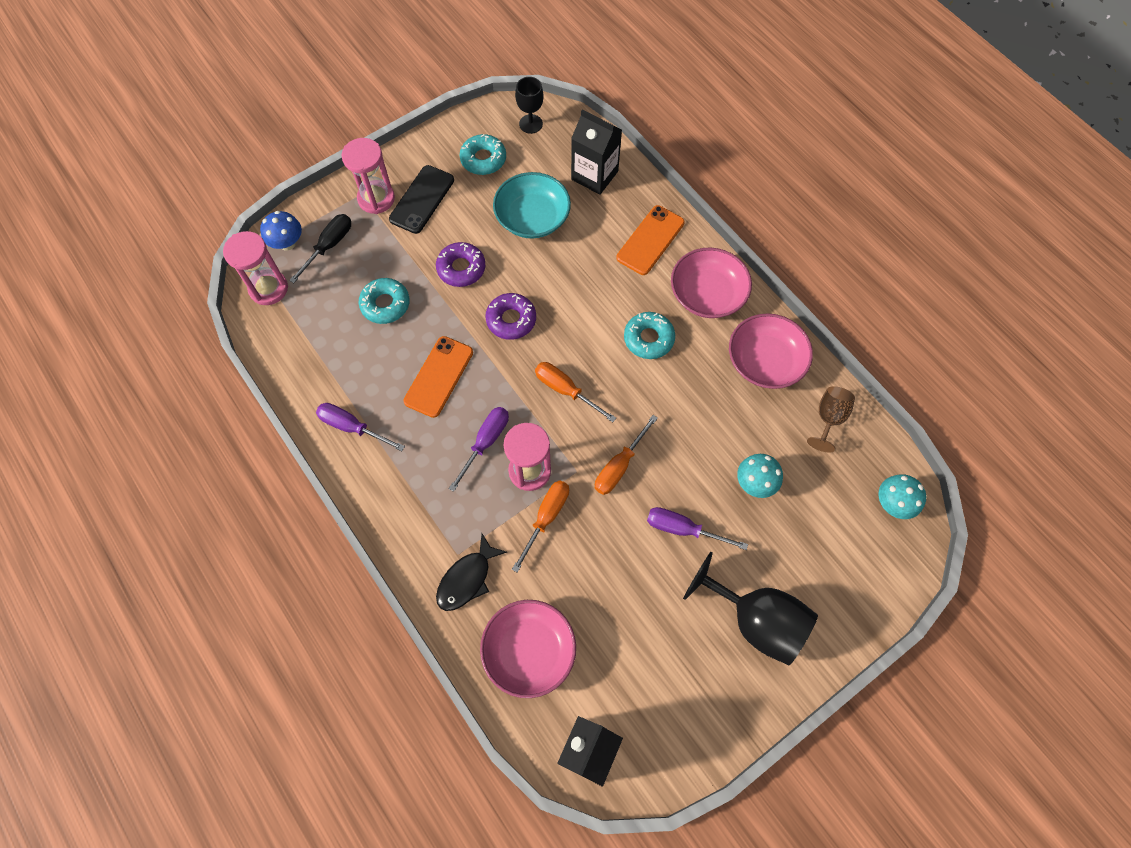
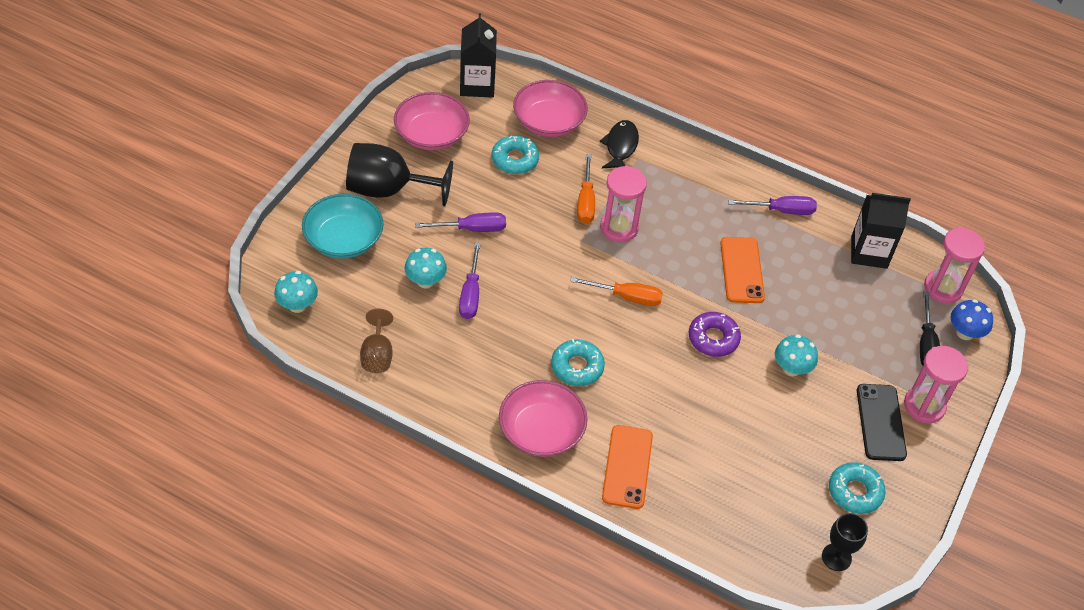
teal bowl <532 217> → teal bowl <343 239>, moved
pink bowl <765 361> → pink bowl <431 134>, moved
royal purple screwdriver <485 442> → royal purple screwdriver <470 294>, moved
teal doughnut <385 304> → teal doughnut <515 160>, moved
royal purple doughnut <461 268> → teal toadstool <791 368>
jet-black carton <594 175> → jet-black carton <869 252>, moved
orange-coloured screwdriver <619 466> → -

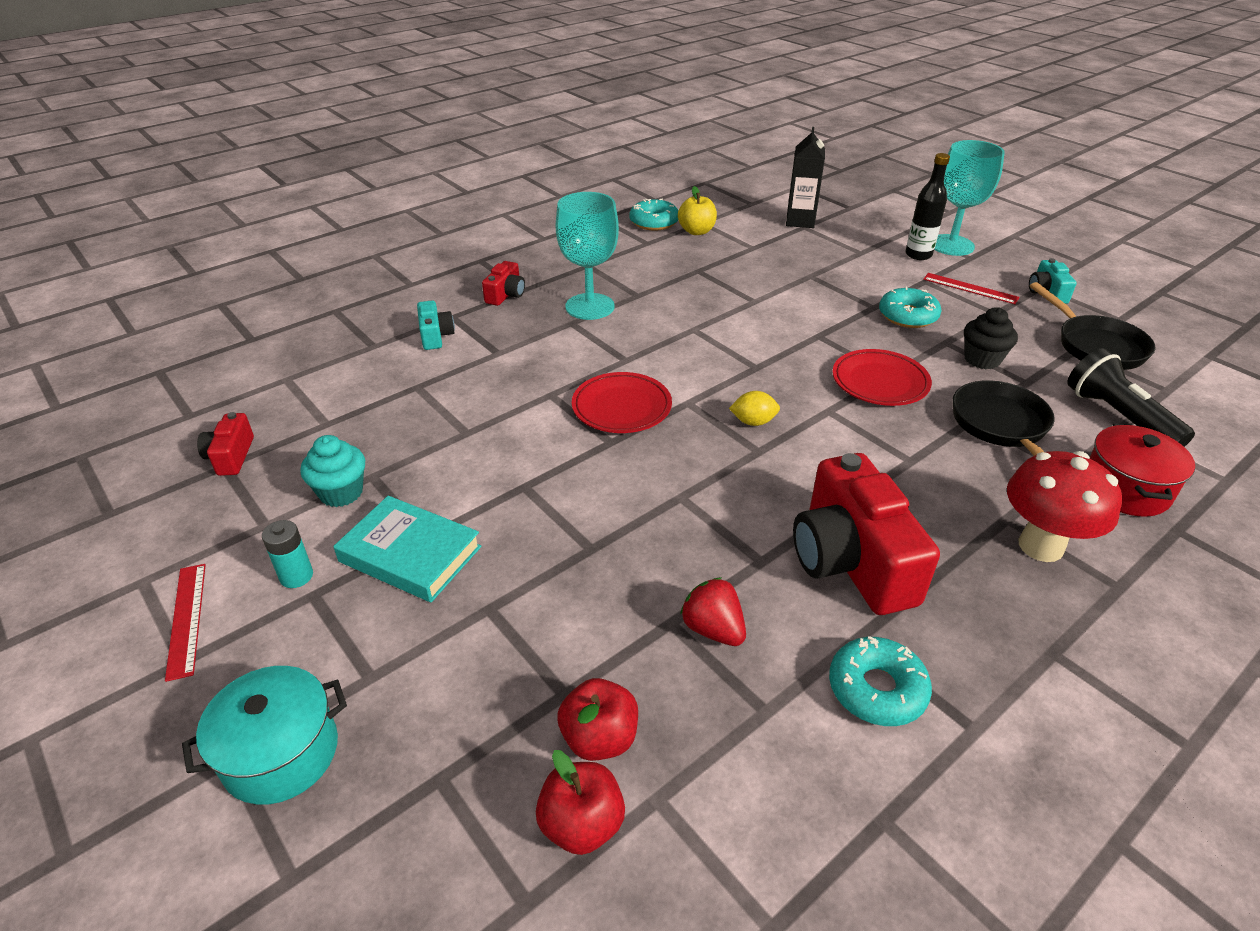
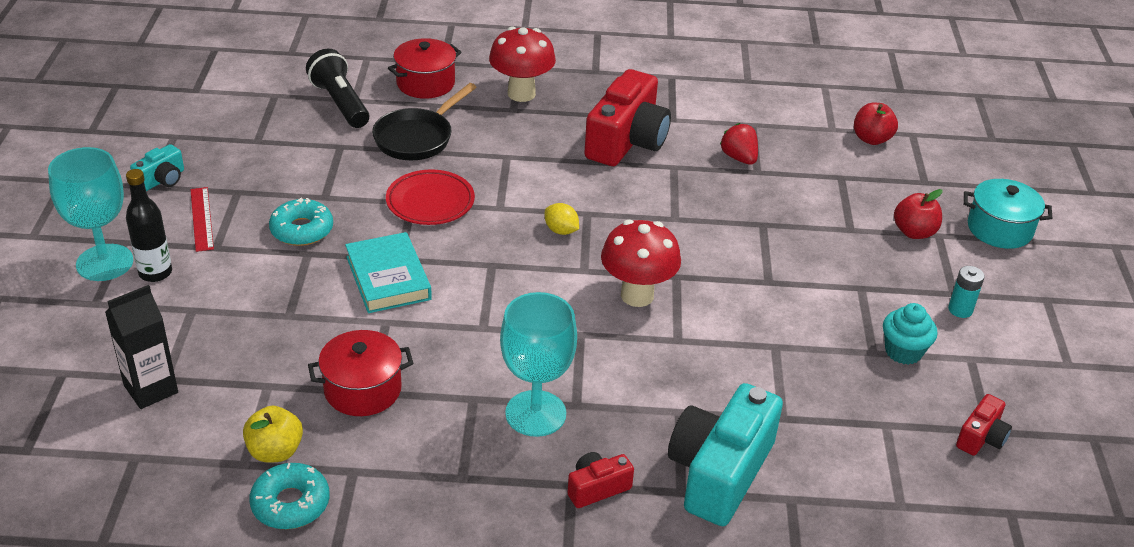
jet-black pocket torch <1118 417> → jet-black pocket torch <340 103>, 135 degrees clockwise
- → crimson pot <362 389>
teal book <410 554> → teal book <388 278>, moved
crimson dinner plate <621 407> → crimson toadstool <637 295>
teal photo camera <435 336> → teal photo camera <719 472>, x2.11
crimson strawberry <713 629> → crimson strawberry <739 158>, 150 degrees clockwise
crimson apple fruit <599 738> → crimson apple fruit <914 232>, moved
crimson measuring stick <186 619> → -
teal doughnut <876 689> → -
jet-black muffin <982 359> → -
jet-black frying pan <1095 346> → -

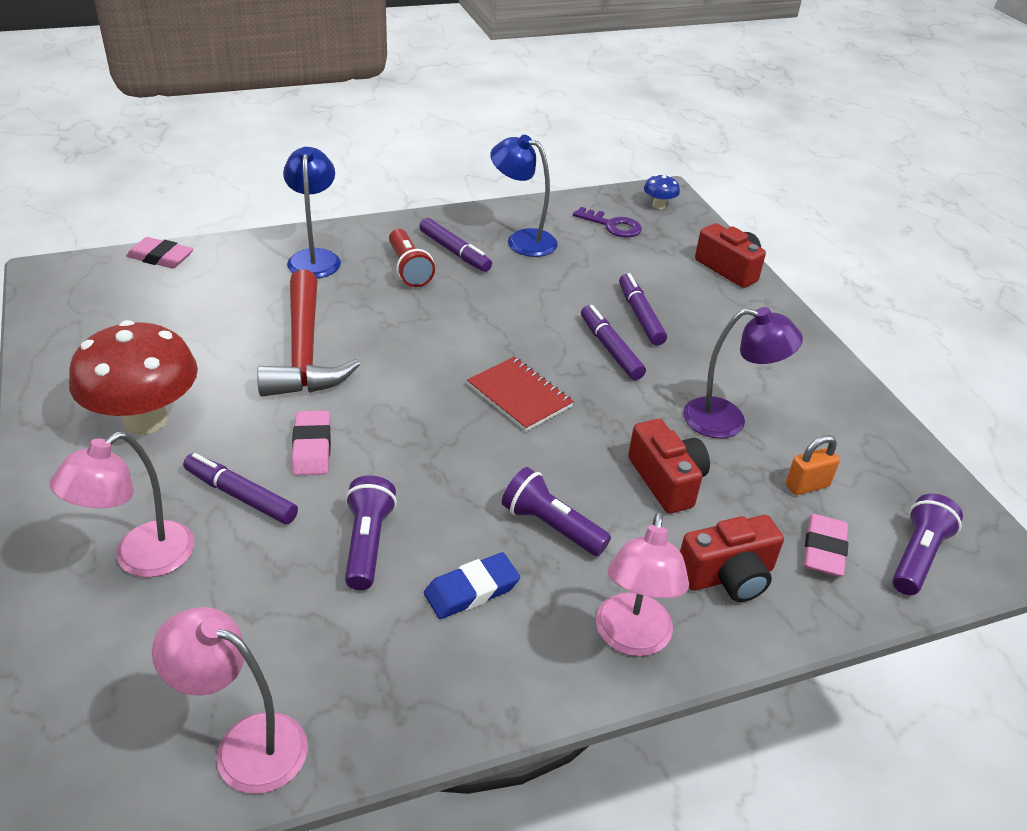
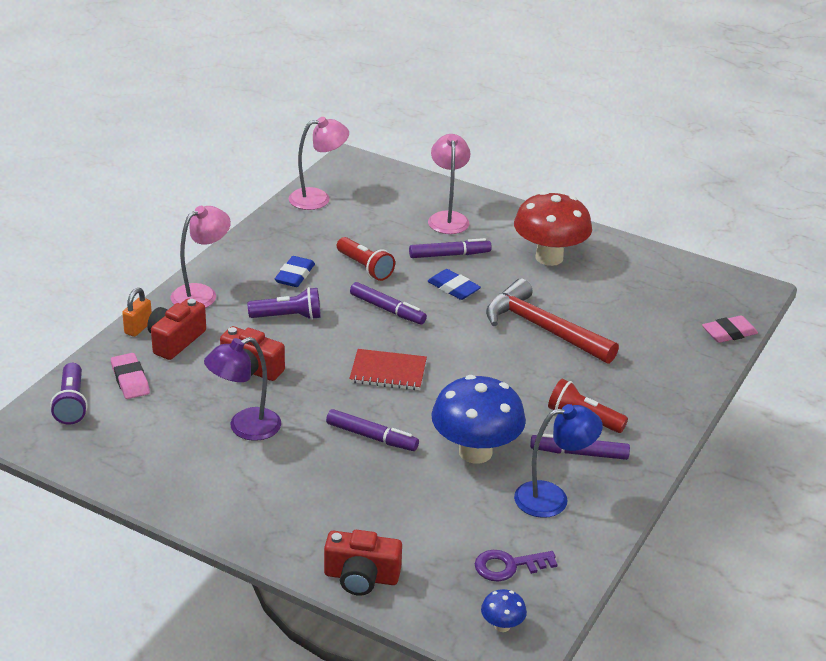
orange-coloured small lock <807 485> → orange-coloured small lock <138 328>, moved
pink lamp <631 639> → pink lamp <201 293>, 75 degrees clockwise
royal purple pocket torch <367 543> → crimson pocket torch <365 267>
royal purple felt pen <640 315> → royal purple felt pen <387 309>, moved
pink gum eraser <312 447> → royal blue gum eraser <453 288>
- → royal blue toadstool <475 452>
royal blue lamp <315 258> → -

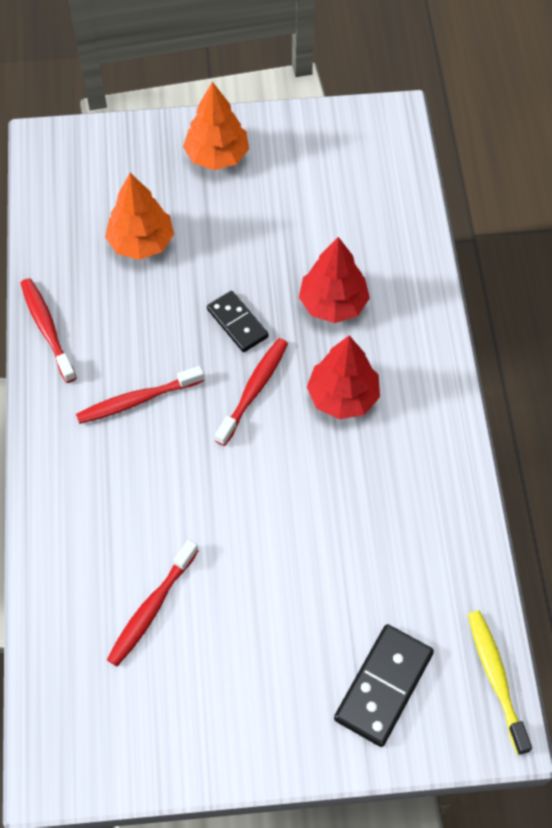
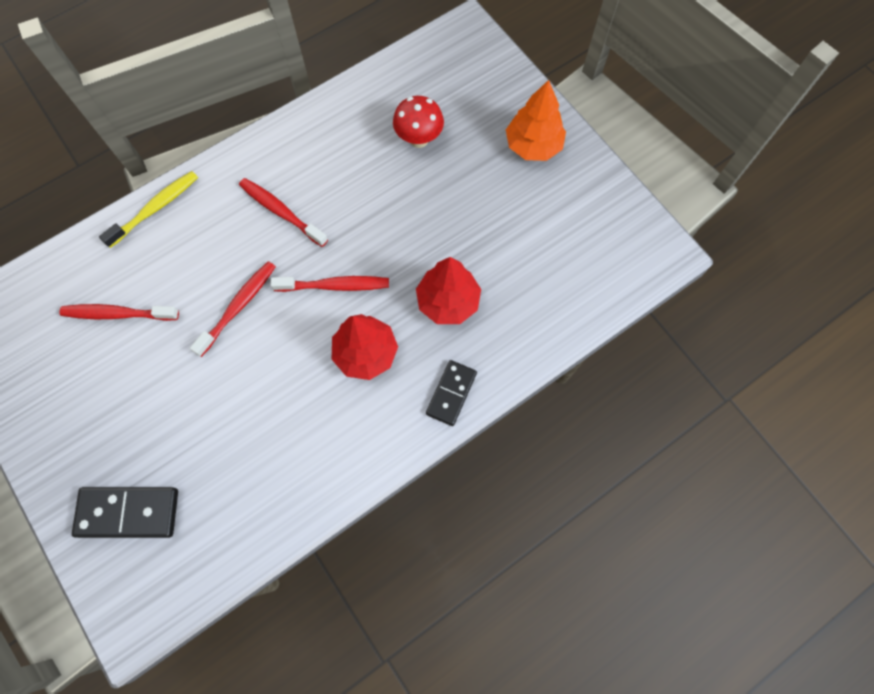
bright yellow tooth brush <496 678> → bright yellow tooth brush <155 208>, moved
crimson tooth brush <47 328> → crimson tooth brush <238 307>, moved
orange-coloured tree <141 242> → crimson toadstool <419 139>
jet-black domino <237 323> → jet-black domino <451 393>, moved

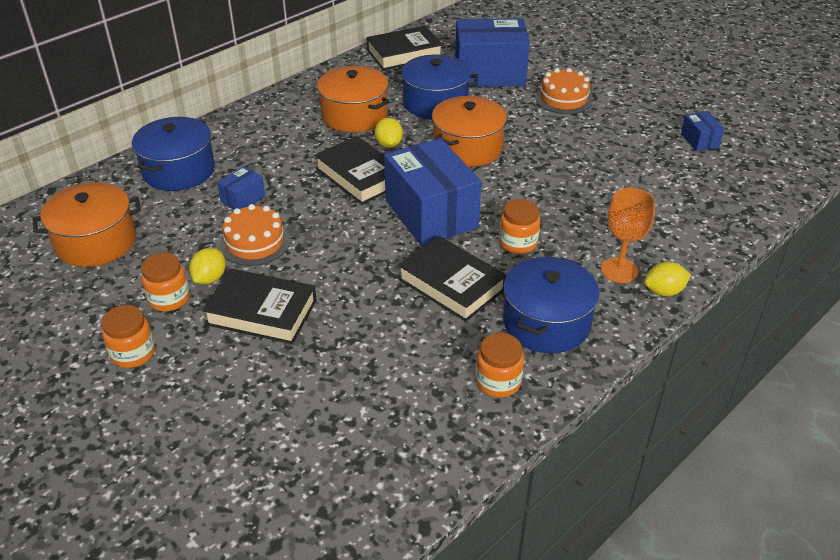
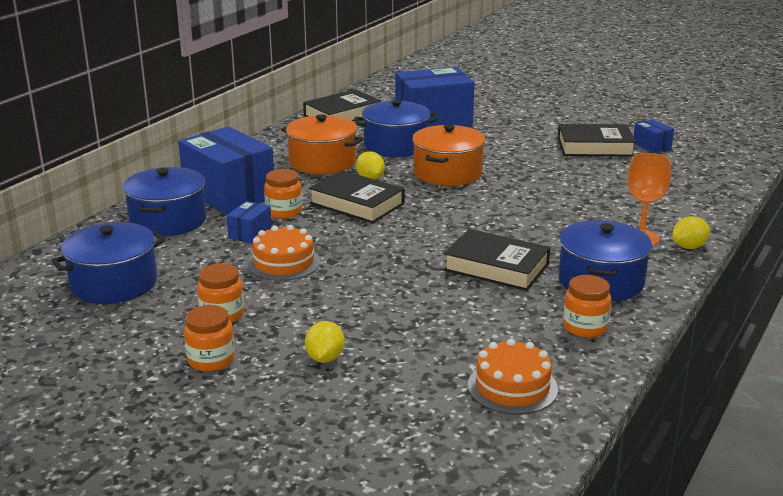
orange-coloured pot <96 242> → royal blue pot <114 283>
royal blue box <431 214> → royal blue box <228 194>, moved
orange-coloured preserve jar <518 243> → orange-coloured preserve jar <284 212>, moved
bright yellow citrus fruit <210 278> → bright yellow citrus fruit <325 358>, moved
orange-coloured gateau <564 98> → orange-coloured gateau <512 387>, moved
jet-black book <262 312> → jet-black book <595 147>, moved

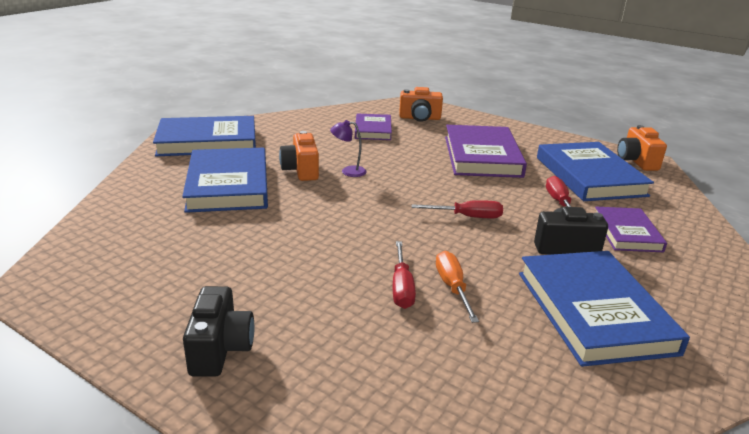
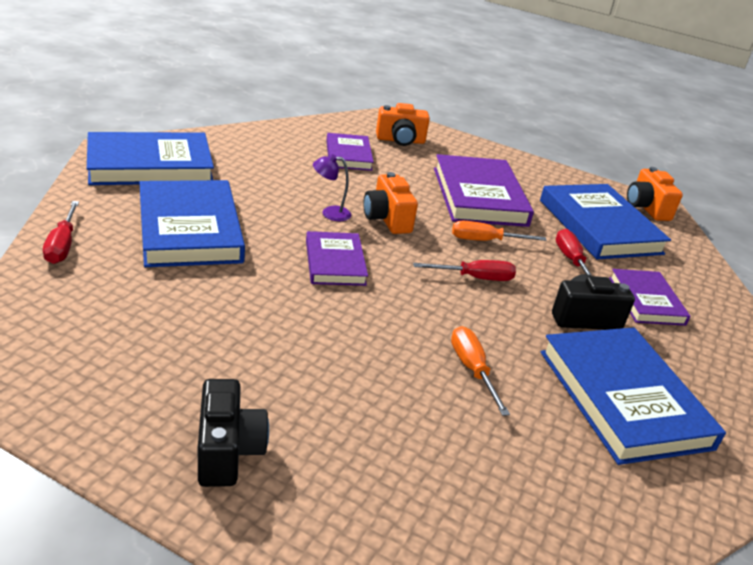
crimson screwdriver <402 287> → crimson screwdriver <62 245>, moved
- → royal purple book <334 262>
orange-coloured photo camera <301 170> → orange-coloured photo camera <387 219>, moved
- → orange-coloured screwdriver <485 241>

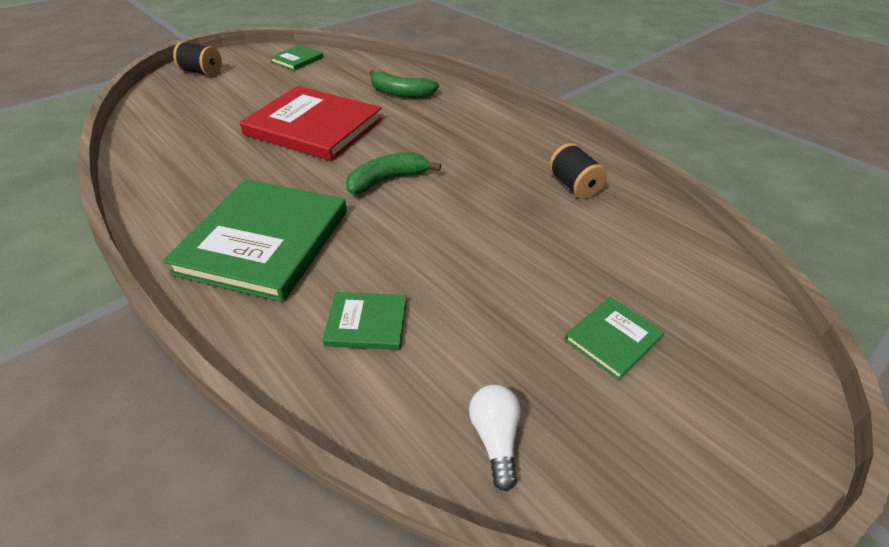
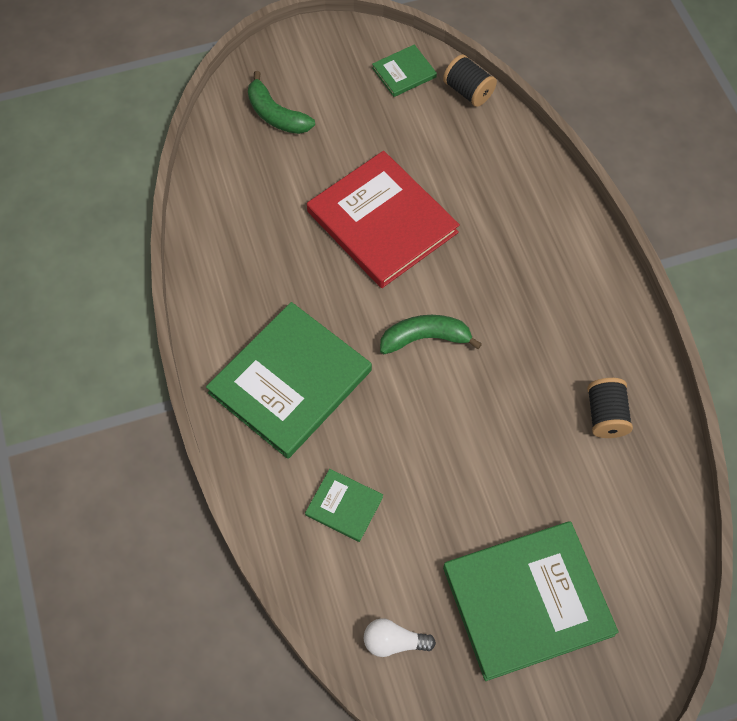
emerald banana <401 93> → emerald banana <276 115>, moved
snow-white light bulb <495 439> → snow-white light bulb <394 642>, 105 degrees counterclockwise
jet-black reel of thread <202 72> → jet-black reel of thread <468 91>, moved
emerald book <612 339> → emerald book <527 600>, x2.17

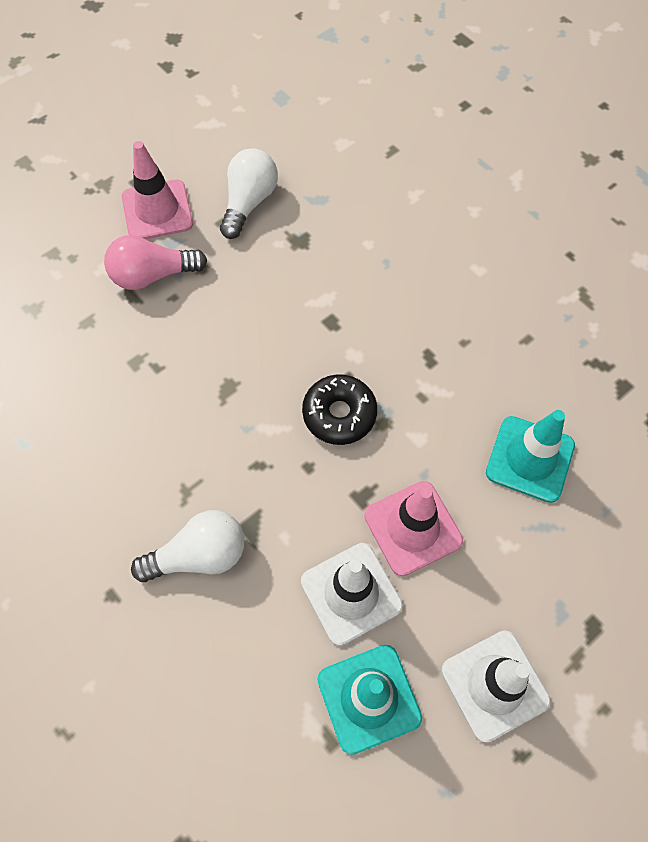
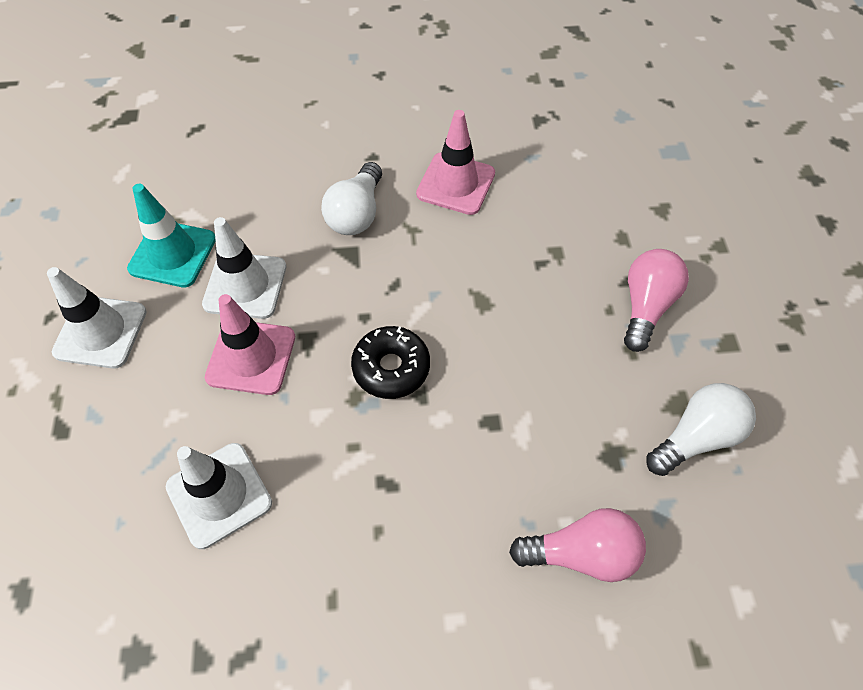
teal safety cone <530 459> → snow-white safety cone <219 495>
pink safety cone <157 210> → pink safety cone <456 184>, moved
- → pink light bulb <582 553>
snow-white light bulb <249 202> → snow-white light bulb <696 437>, 90 degrees counterclockwise

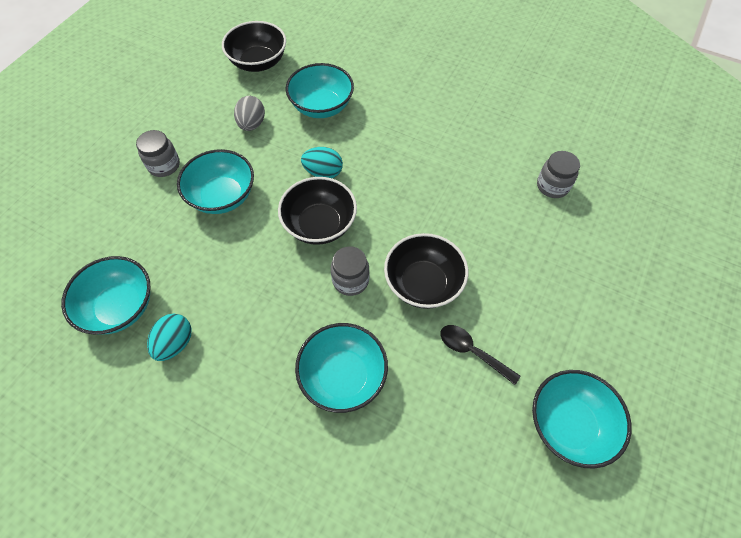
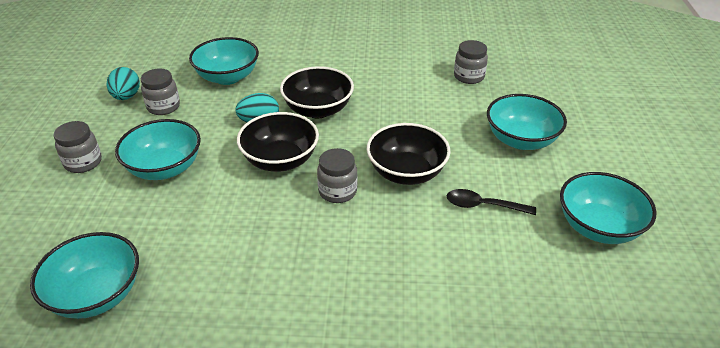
teal egg <175 343> → teal egg <126 97>, moved
gray egg <252 124> → gray preserve jar <163 107>
jet-black bowl <258 62> → jet-black bowl <318 109>, moved
teal bowl <343 376> → teal bowl <521 140>, moved

